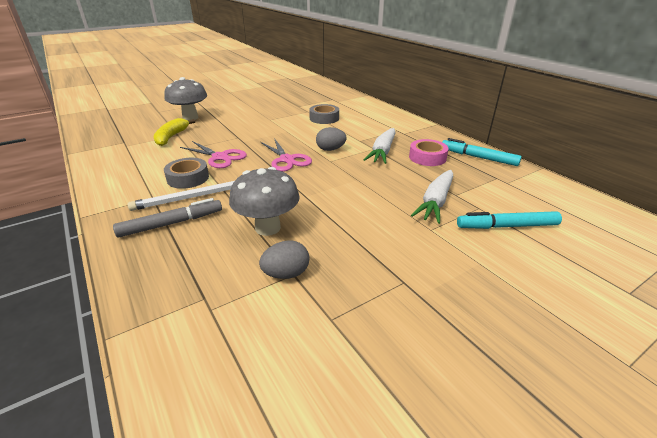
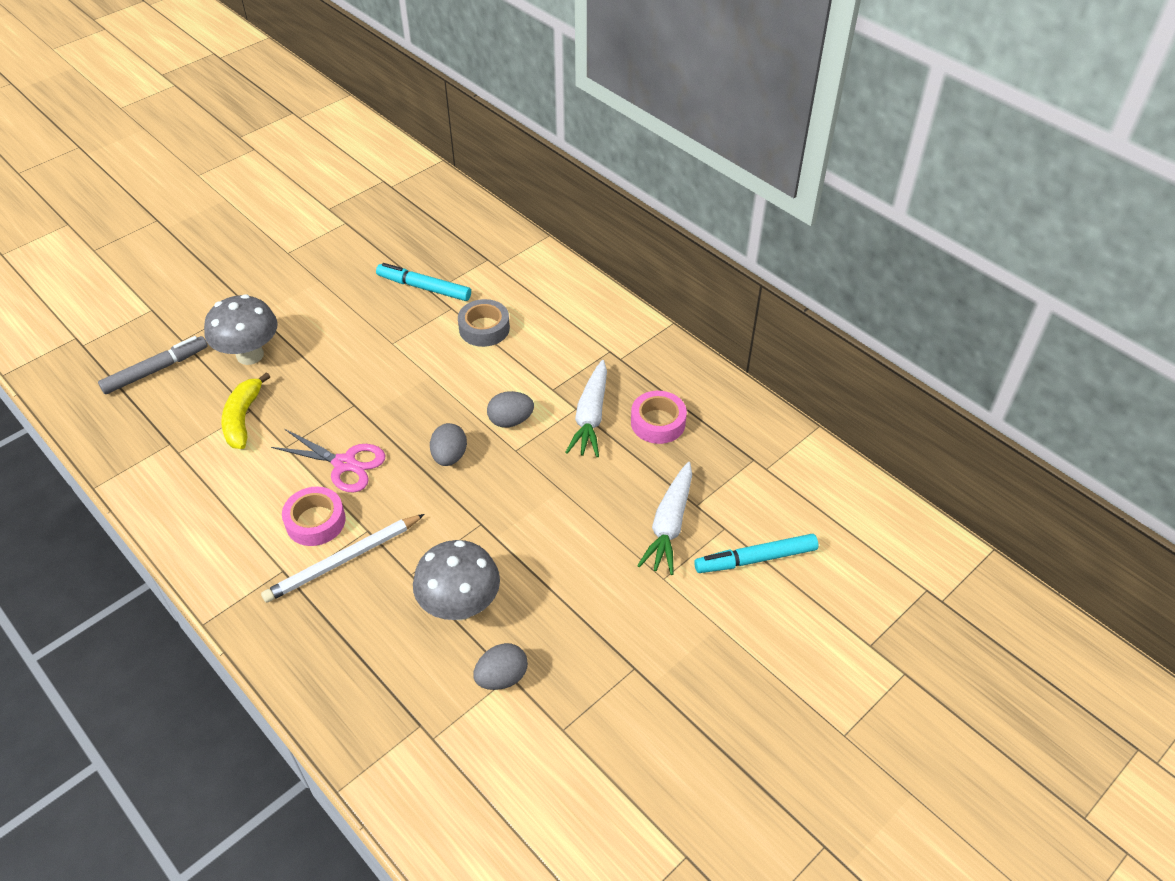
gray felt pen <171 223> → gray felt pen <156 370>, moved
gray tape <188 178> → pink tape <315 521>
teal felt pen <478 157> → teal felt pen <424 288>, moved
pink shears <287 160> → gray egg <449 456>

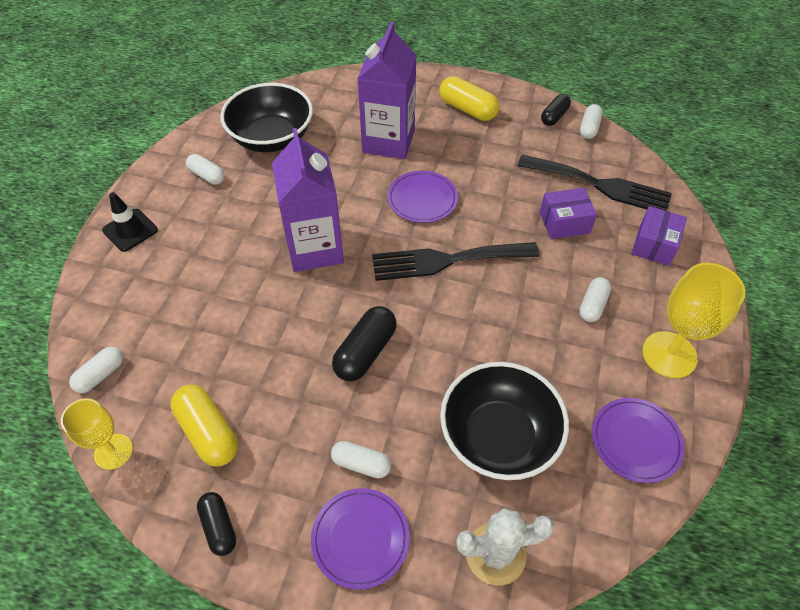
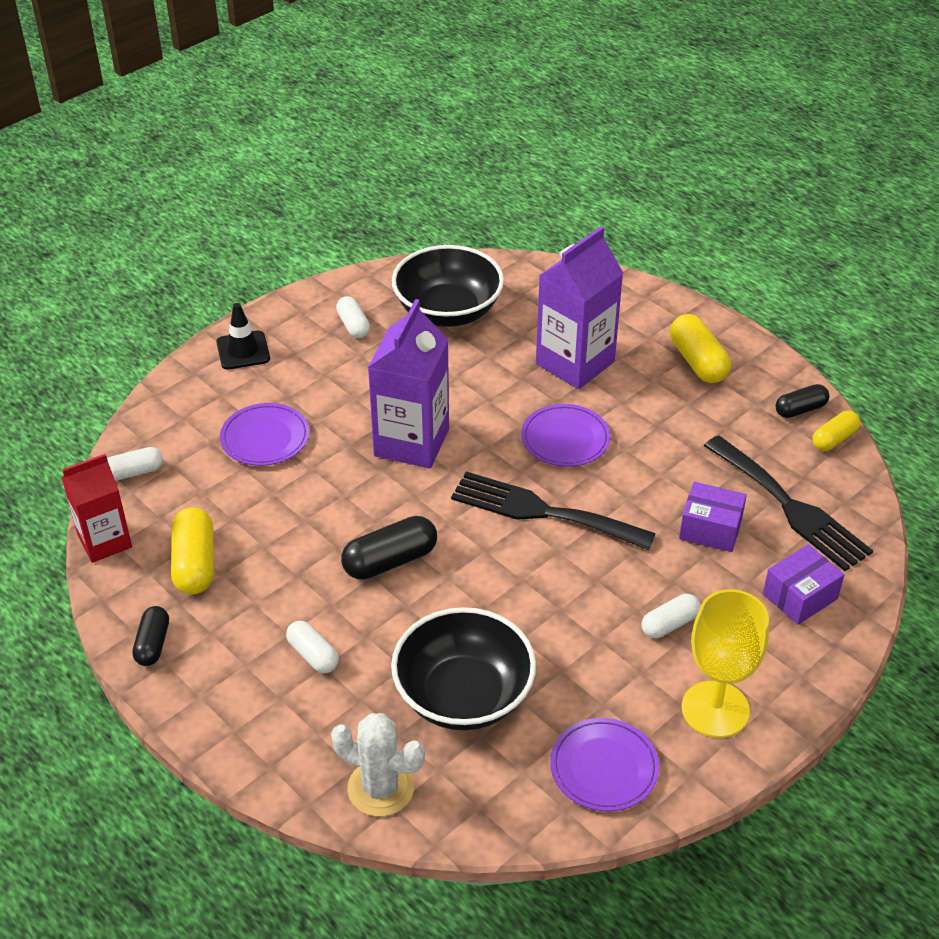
bright yellow wine glass <113 451> → crimson carton <105 541>
royal purple dinner plate <360 538> → royal purple dinner plate <265 438>, moved
snow-white pill <589 128> → bright yellow pill <834 439>

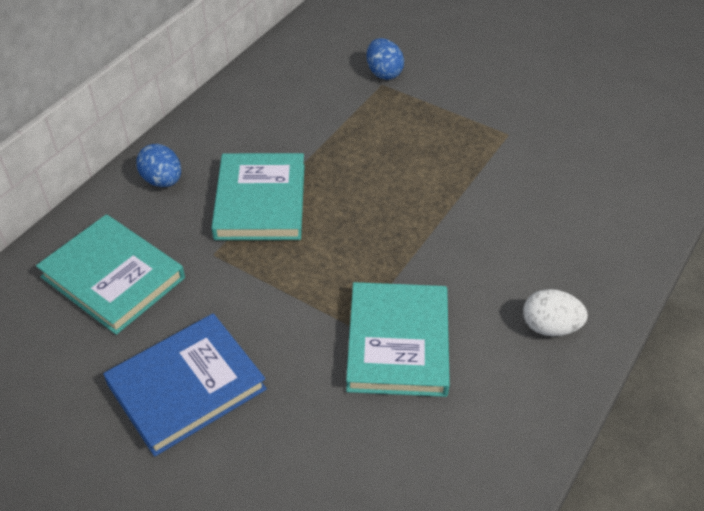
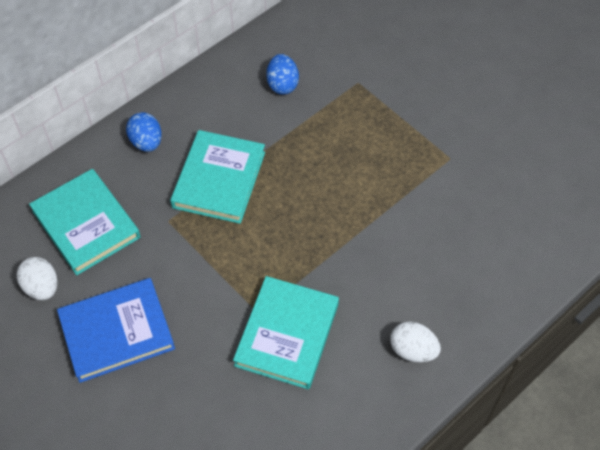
- → snow-white egg <42 287>
royal blue egg <384 73> → royal blue egg <282 84>, moved

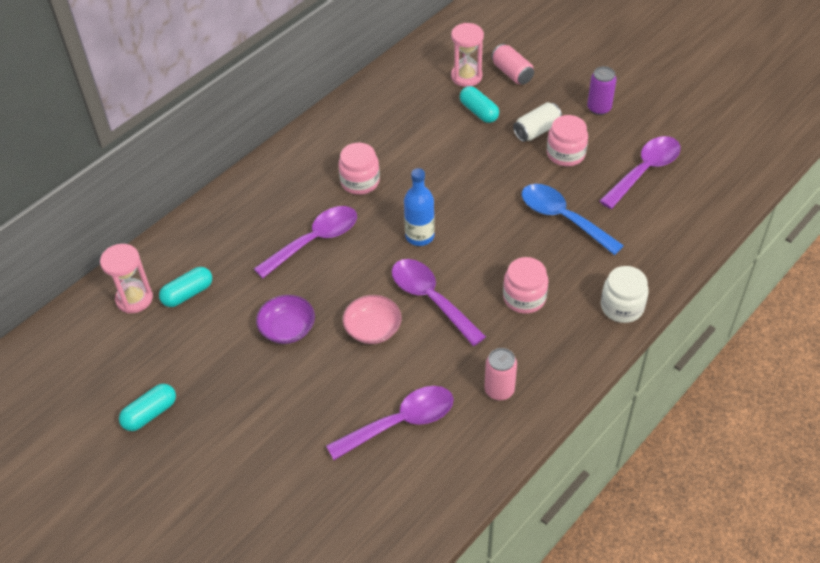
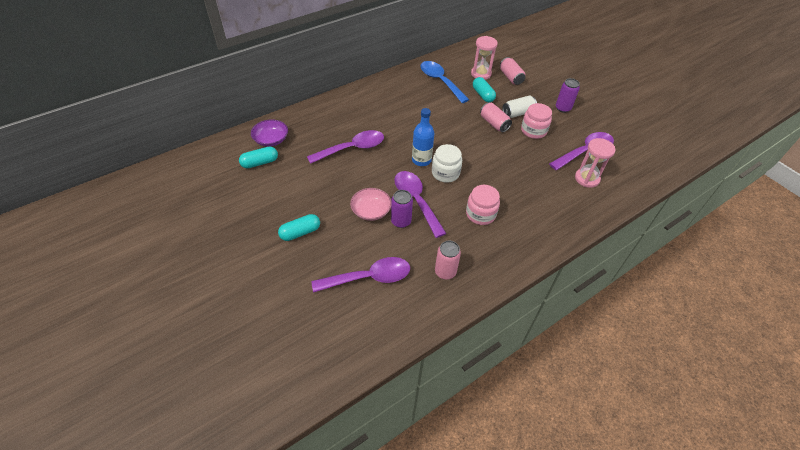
royal purple bowl <287 328> → royal purple bowl <271 140>, moved
teal pill <150 413> → teal pill <300 232>, moved
- → royal purple can <401 221>
royal blue spoon <563 218> → royal blue spoon <440 81>, moved
snow-white preserve jar <622 307> → snow-white preserve jar <445 173>, moved
- → pink can <494 123>
pink sand timer <134 299> → pink sand timer <587 178>, moved
pink preserve jar <360 181> → -

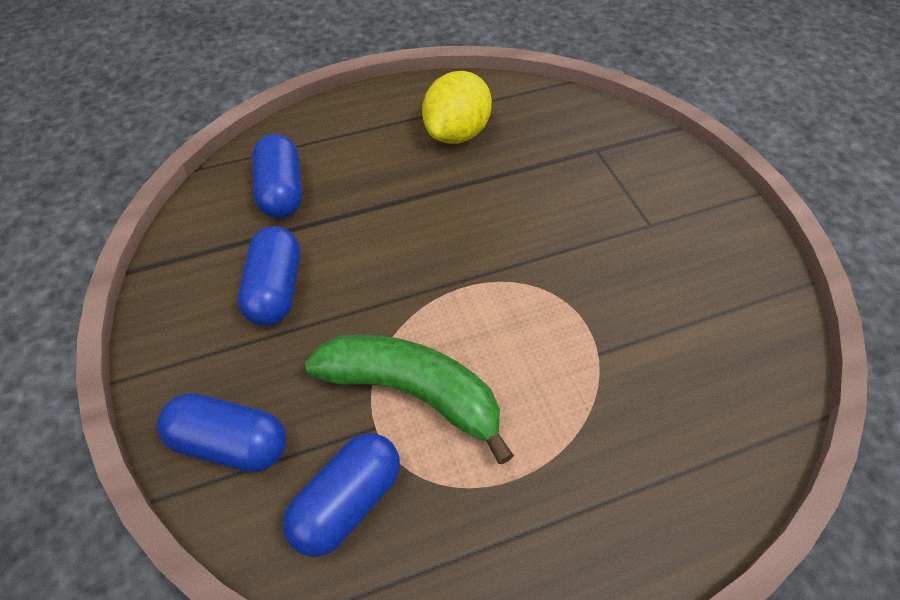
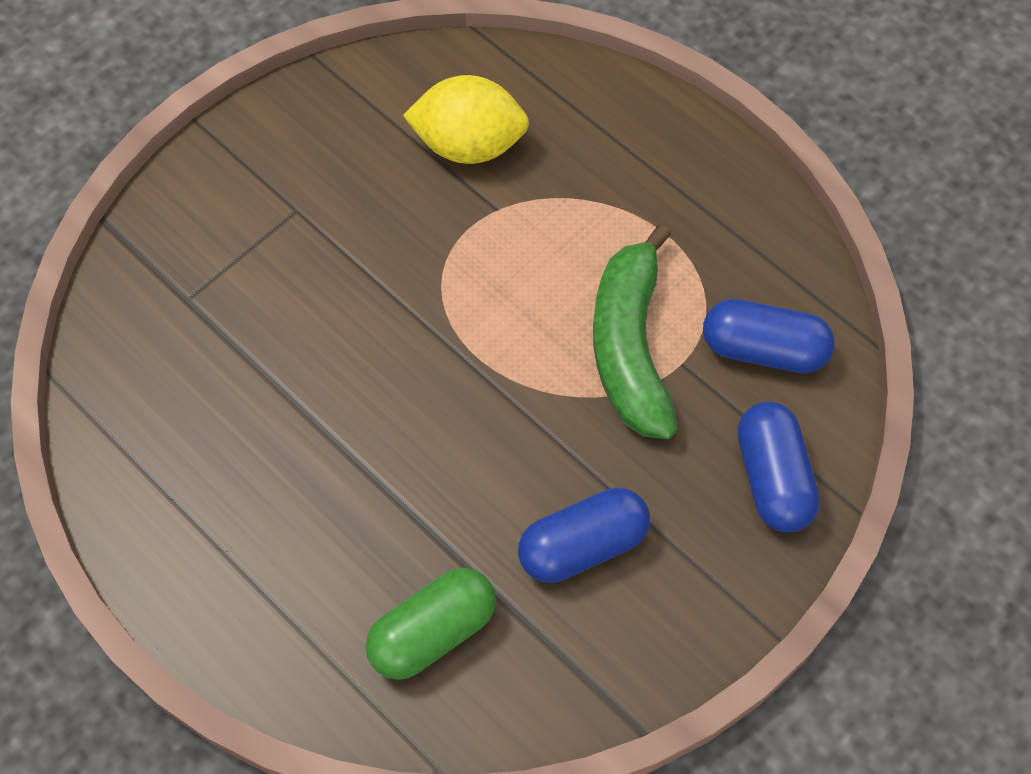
royal blue pill <281 192> → emerald pill <432 632>
bright yellow citrus fruit <456 133> → bright yellow citrus fruit <469 145>, moved

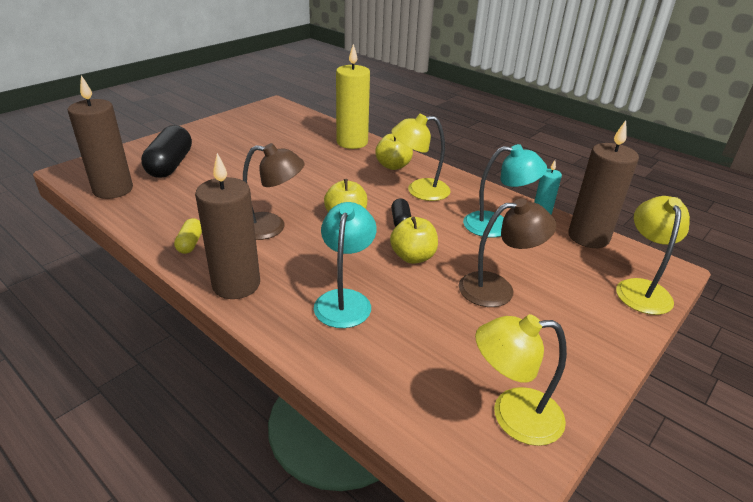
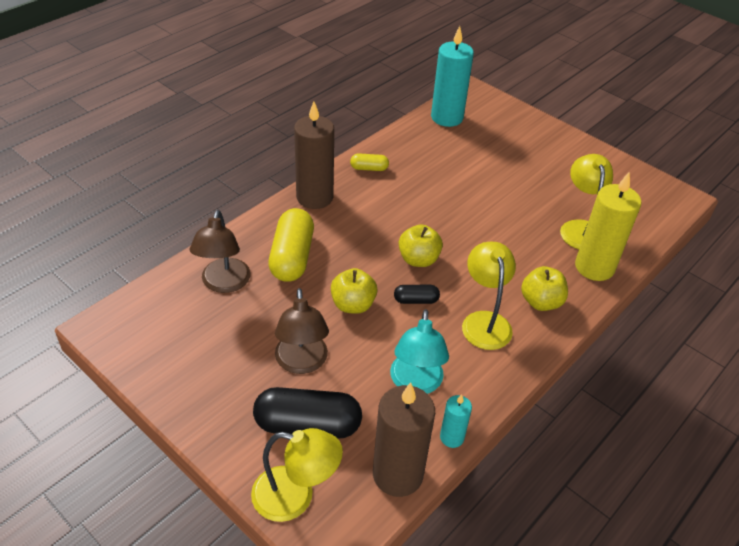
russet lamp <271 227> → russet lamp <224 284>, moved
jet-black pill <170 165> → jet-black pill <307 425>, moved
teal lamp <345 300> → bright yellow pill <292 257>
russet pillar candle <113 190> → teal pillar candle <447 117>
bright yellow lamp <513 416> → bright yellow lamp <580 228>, moved

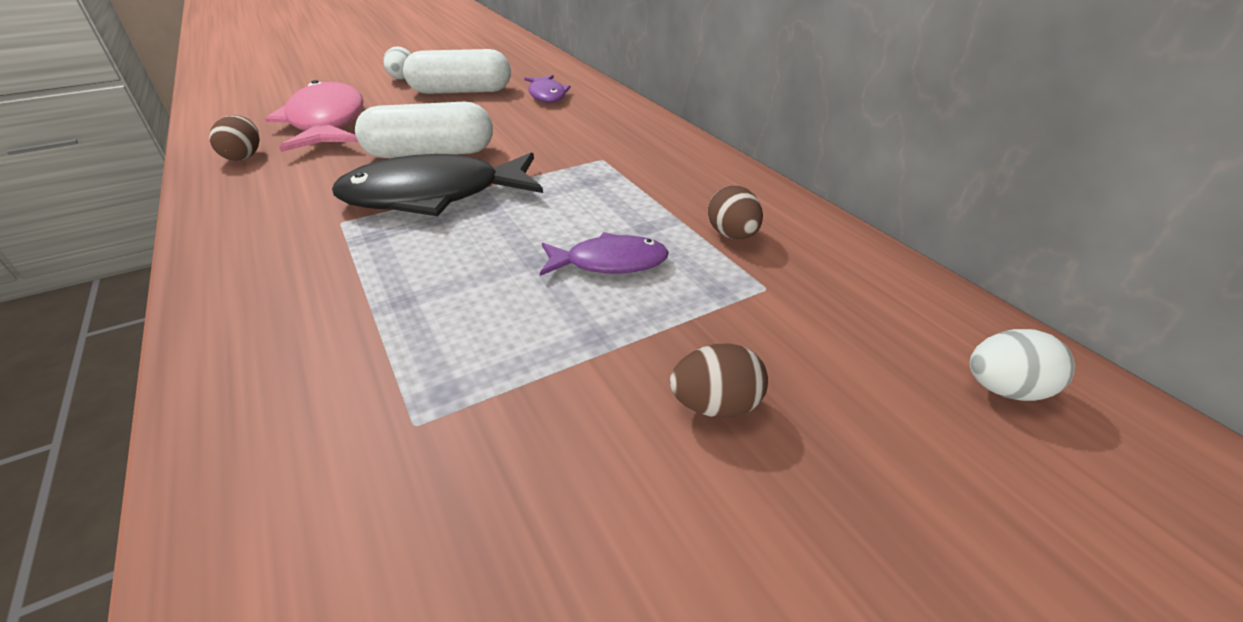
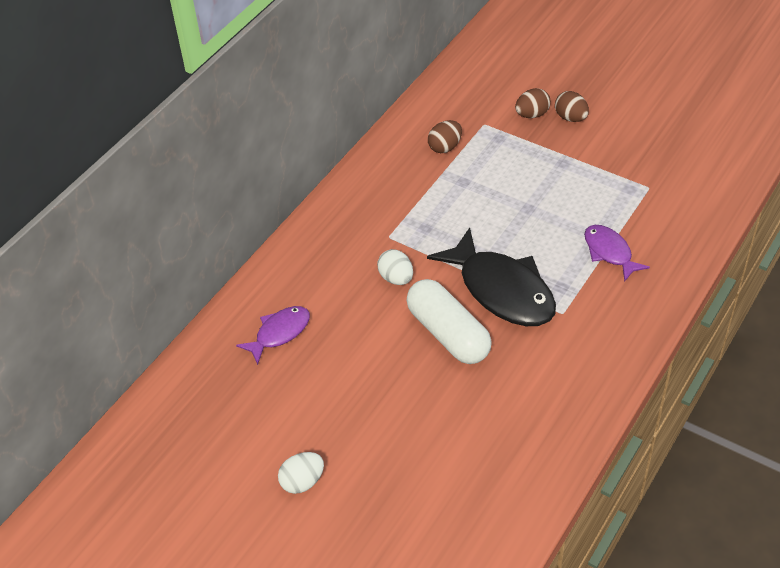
snow-white egg <1004 389> → snow-white egg <396 278>, moved
russet egg <244 156> → russet egg <532 114>, moved
royal purple toy fish <609 263> → royal purple toy fish <609 252>, moved
pink toy fish <327 123> → -
snow-white pill <461 91> → -

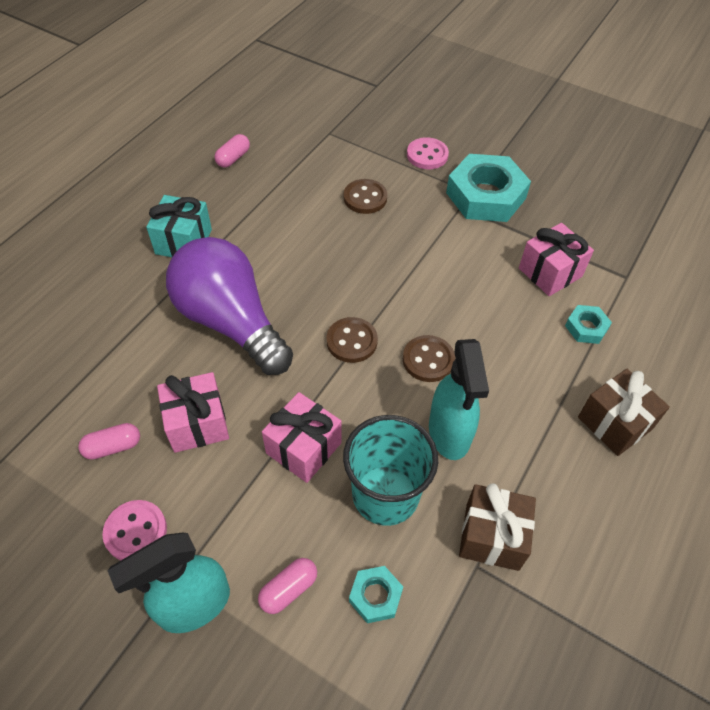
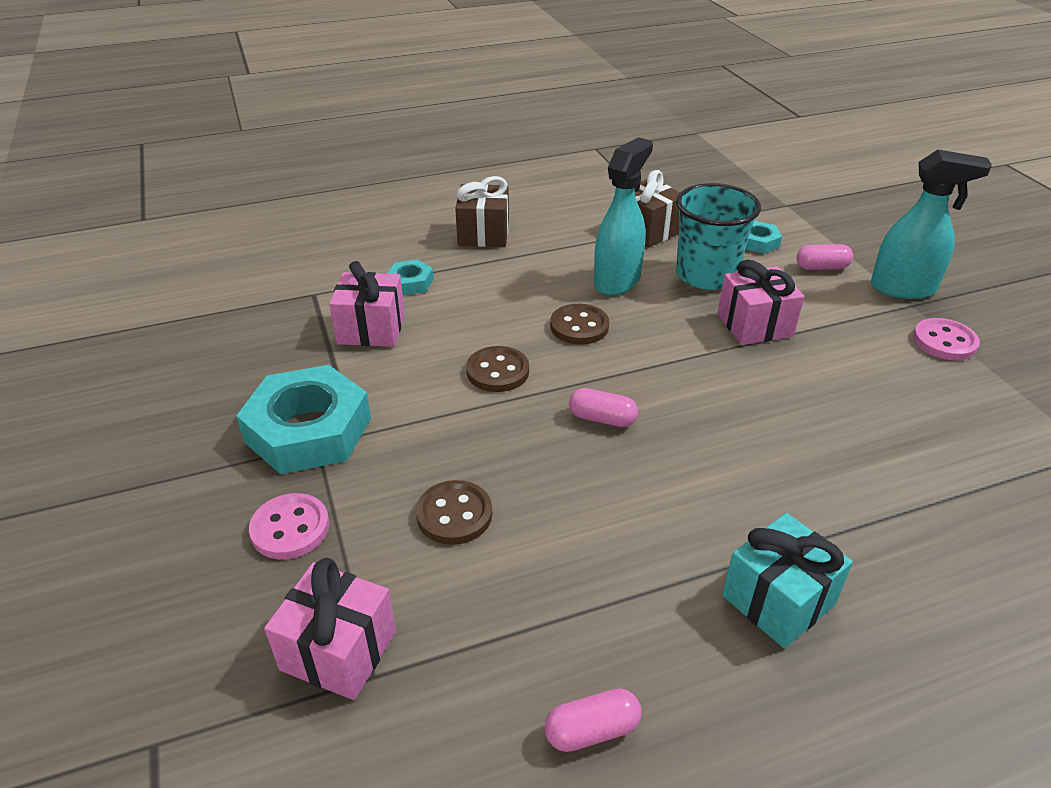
pink wrapped gift <197 423> → pink wrapped gift <338 650>, moved
russet shirt button <352 341> → russet shirt button <497 371>, moved
pink pill <113 447> → pink pill <602 419>, moved
royal purple light bulb <230 322> → -

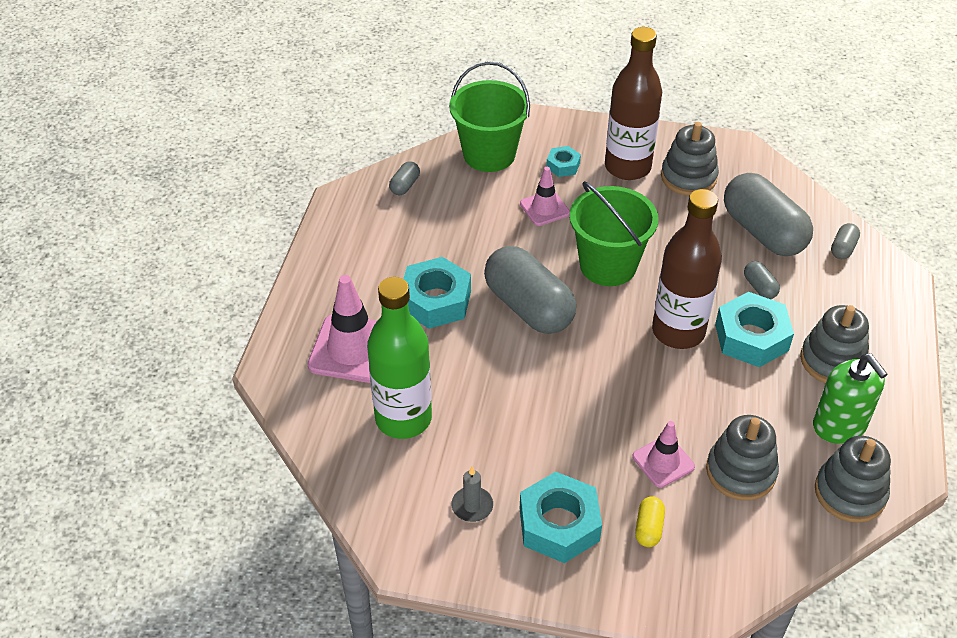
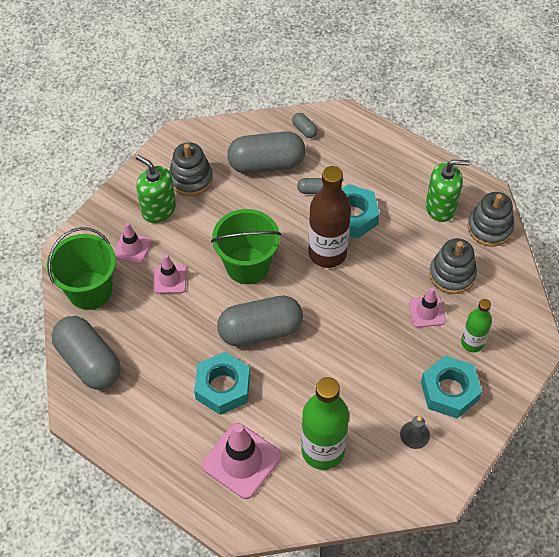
gray pill <405 185> → gray pill <89 362>, x2.38
teal nut <563 165> → pink safety cone <132 248>
russet flask <627 167> → emerald soap dispenser <158 209>
bright yellow pill <648 528> → emerald flask <472 343>
gray stacking rings <832 361> → -

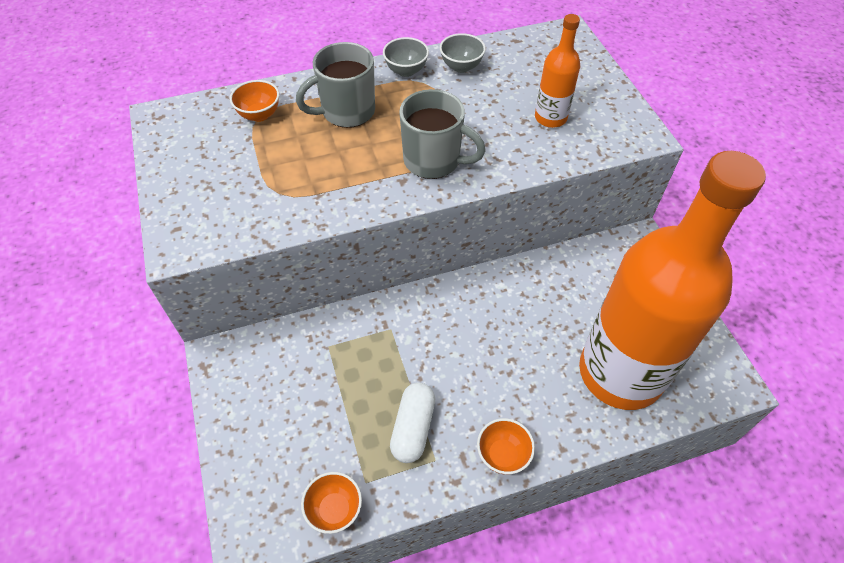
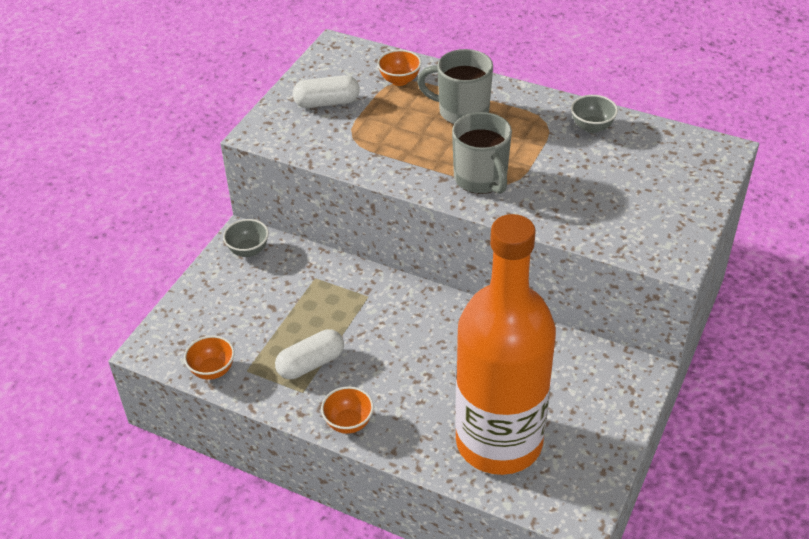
gray bowl <406 71> → gray bowl <248 250>, moved
- → snow-white pill <327 102>
orange-coloured flask <550 118> → -

